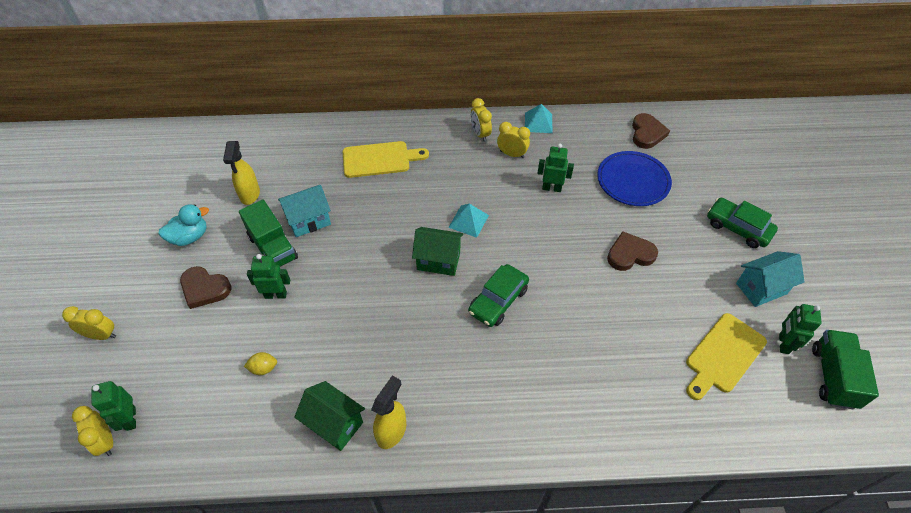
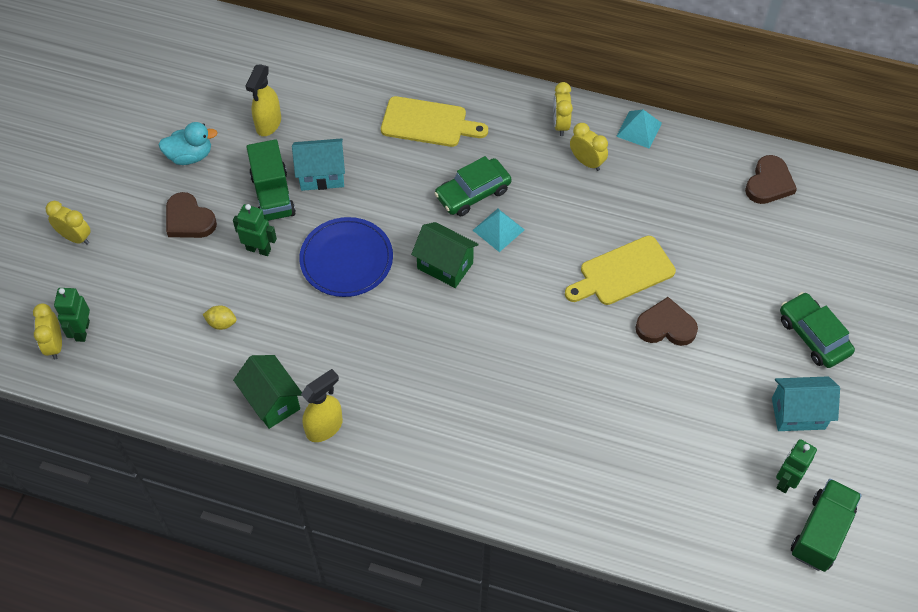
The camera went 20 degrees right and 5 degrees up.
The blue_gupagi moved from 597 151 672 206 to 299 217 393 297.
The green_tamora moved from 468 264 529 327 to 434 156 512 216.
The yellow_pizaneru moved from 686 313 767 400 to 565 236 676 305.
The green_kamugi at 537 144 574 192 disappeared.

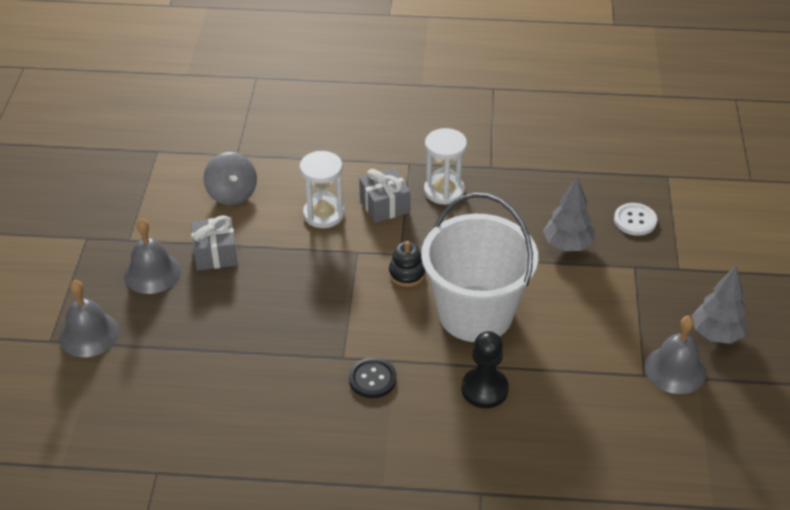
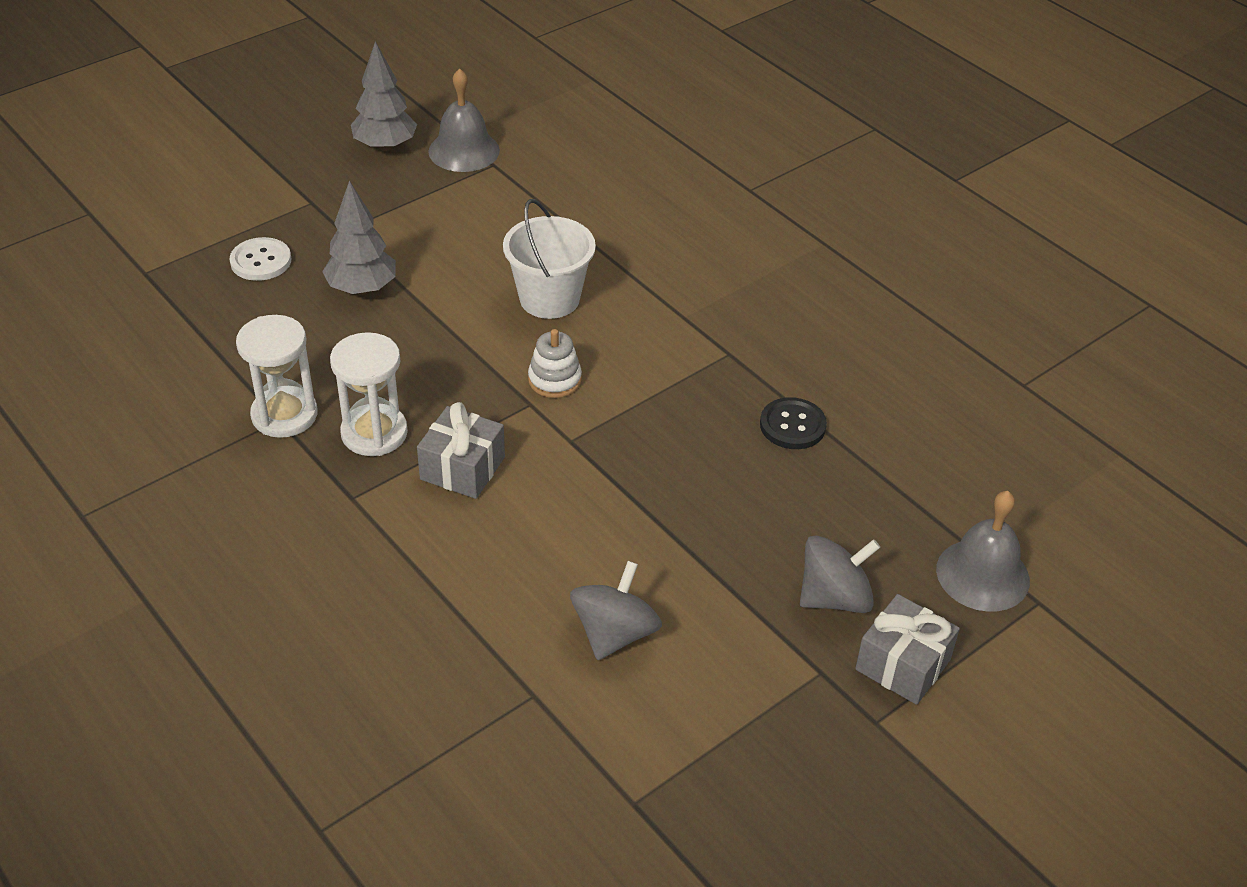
The camera went 135 degrees left and 0 degrees up.
The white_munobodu moved from 299 151 345 228 to 236 315 318 438.
The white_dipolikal at 421 193 538 342 changed to 0.60 times the size.
The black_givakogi at 389 241 425 287 became the white_givakogi at 528 329 582 398.
The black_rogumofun moved from 349 357 397 398 to 760 397 827 449.
The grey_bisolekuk at 124 218 181 294 was replaced by the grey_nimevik at 800 535 880 613.
The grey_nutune moved from 191 215 238 271 to 855 594 960 705.
The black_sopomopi at 462 331 509 408 disappeared.

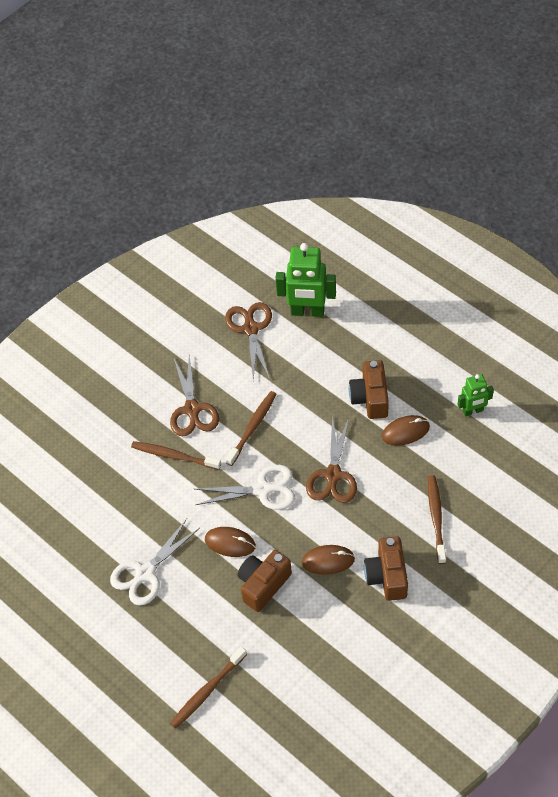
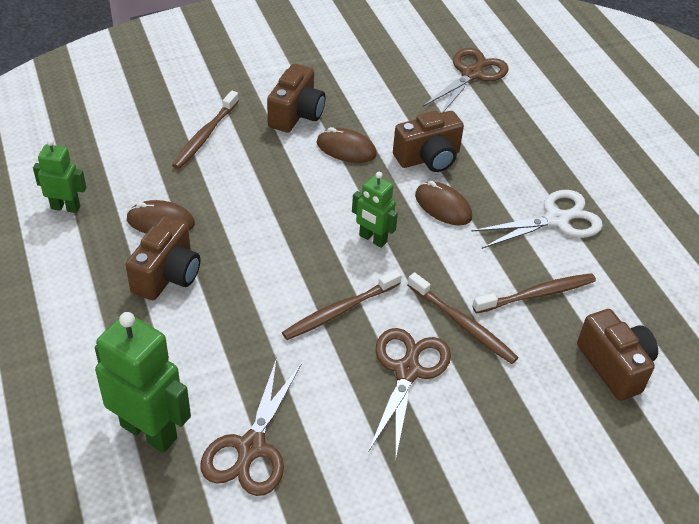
The camera went 160 degrees left and 10 degrees down.
The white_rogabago at 195 465 295 510 was replaced by the green_kamugi at 352 172 398 248.
The brown_rogabago moved from 306 416 357 503 to 423 48 509 113.
The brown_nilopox moved from 170 646 247 729 to 472 273 596 314.
The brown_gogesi at 577 309 658 401 appeared.

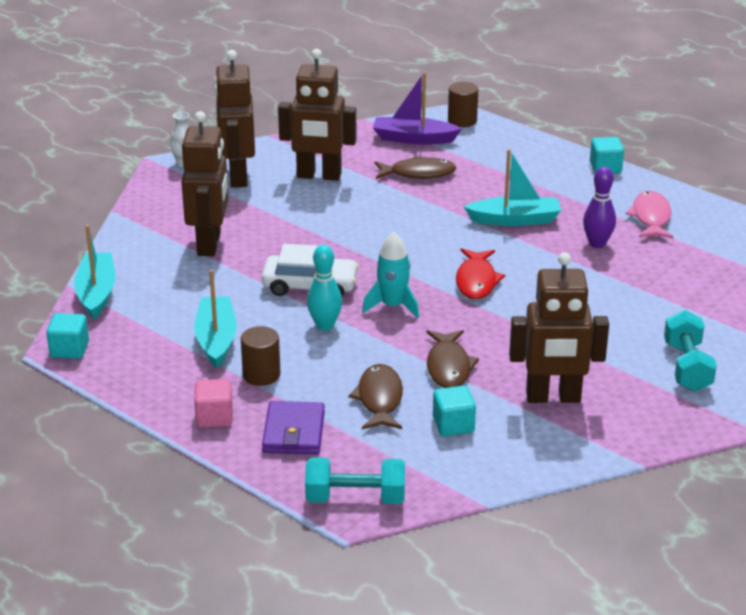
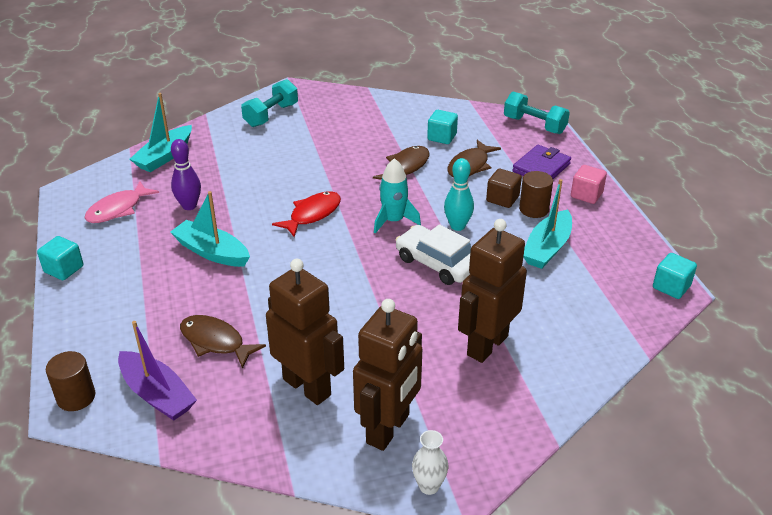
The camera went 145 degrees left and 5 degrees up.
The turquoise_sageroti moved from 74 225 115 319 to 130 93 192 172.
The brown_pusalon at 486 169 522 208 appeared.
The brown_kamugi at 509 252 609 403 disappeared.

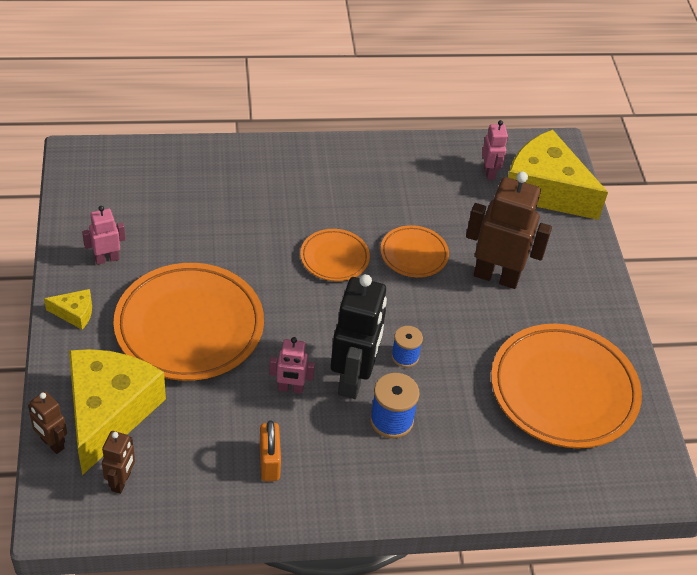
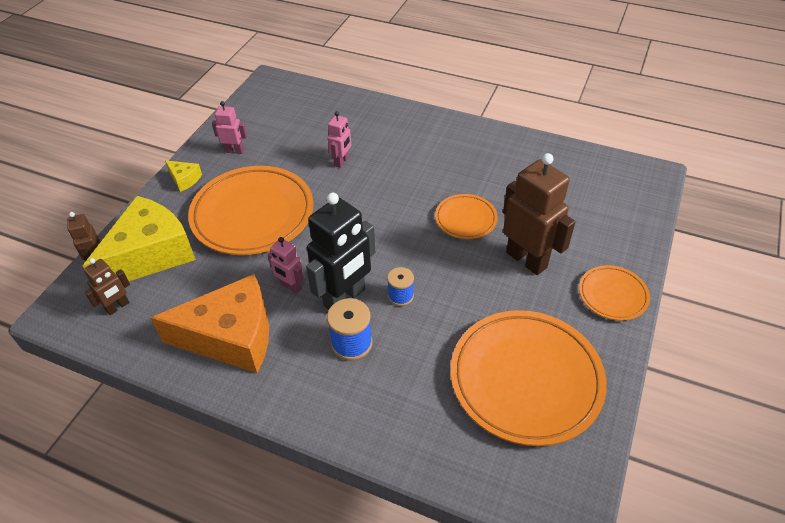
The camera went 35 degrees right and 0 degrees up.
The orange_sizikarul at 260 420 281 481 was replaced by the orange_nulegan at 151 274 269 373.
The pink_kamugi moved from 482 120 508 180 to 328 111 351 168.
The orange_gupagi moved from 300 229 370 281 to 579 265 650 321.
The yellow_nulegan at 508 129 608 220 disappeared.

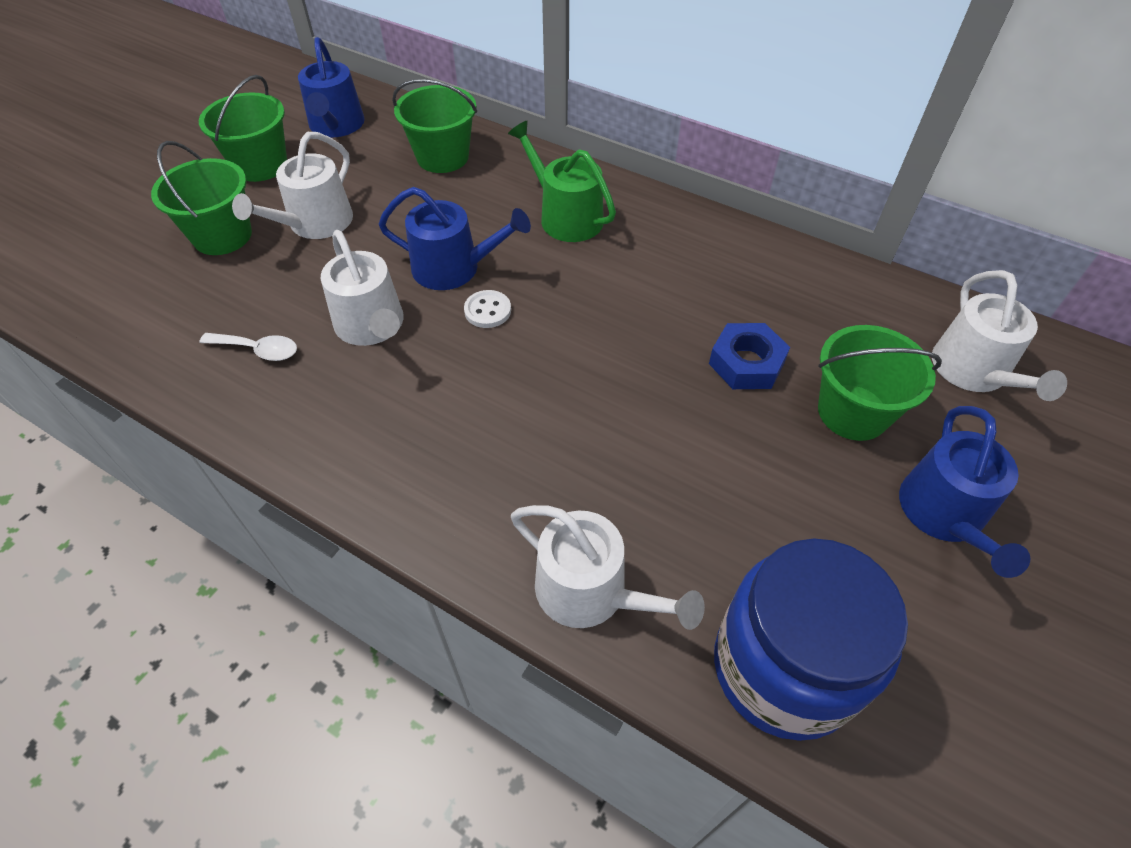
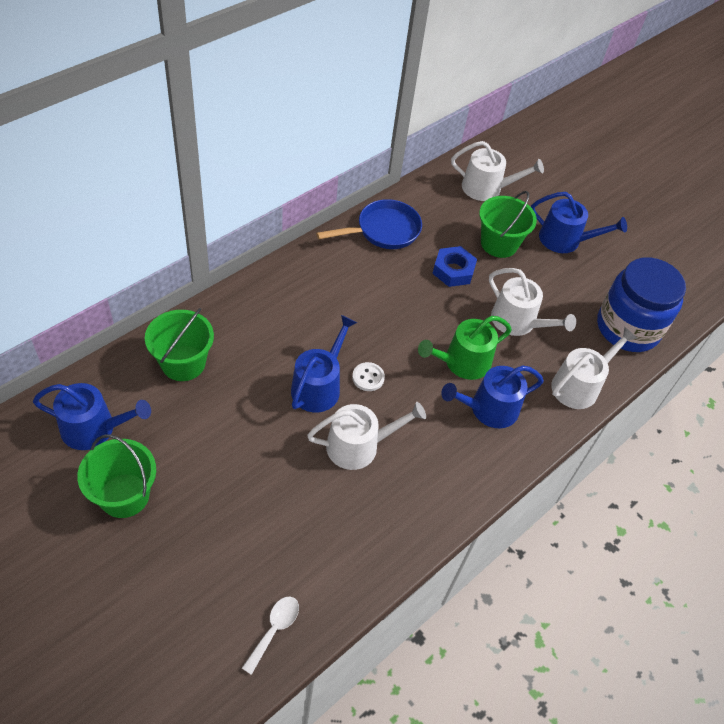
The camera went 80 degrees left and 0 degrees up.
The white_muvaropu moved from 200 333 297 361 to 242 597 299 675.
The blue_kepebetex at 316 199 422 249 appeared.
The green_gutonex moved from 508 121 616 242 to 418 316 512 380.
The blue_gutonex at 441 365 544 428 appeared.
The white_gutonex moved from 232 132 353 239 to 489 268 576 336.
The green_dipolikal at 151 141 252 255 disappeared.

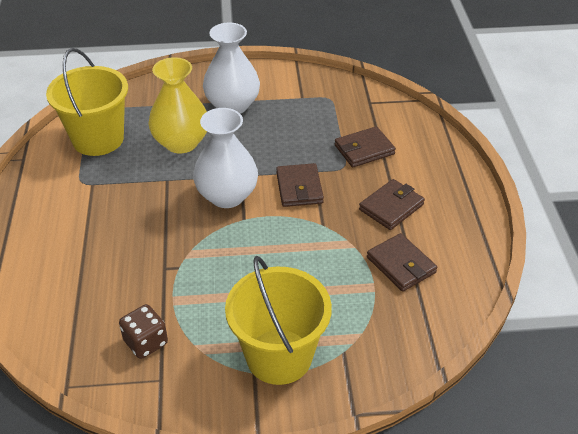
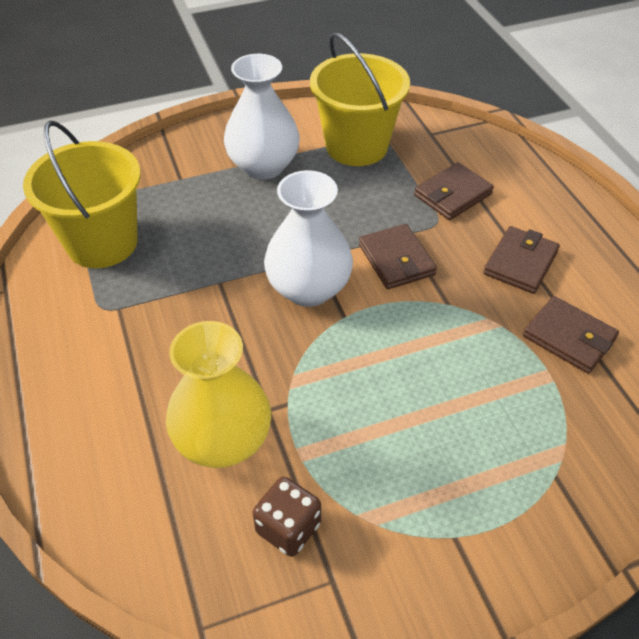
The camera went 15 degrees left and 5 degrees up.
The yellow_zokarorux moved from 148 57 207 153 to 166 321 271 468.
The yellow_dipolikal moved from 225 256 332 385 to 310 32 410 166.

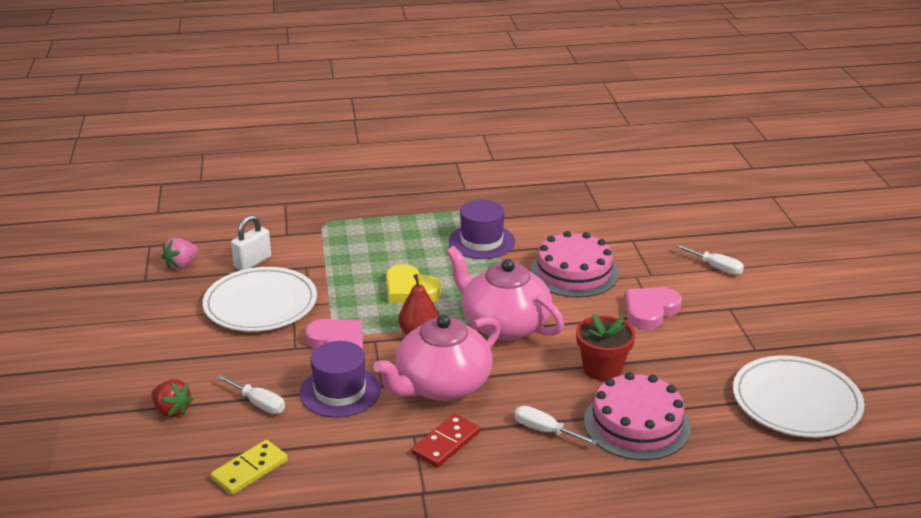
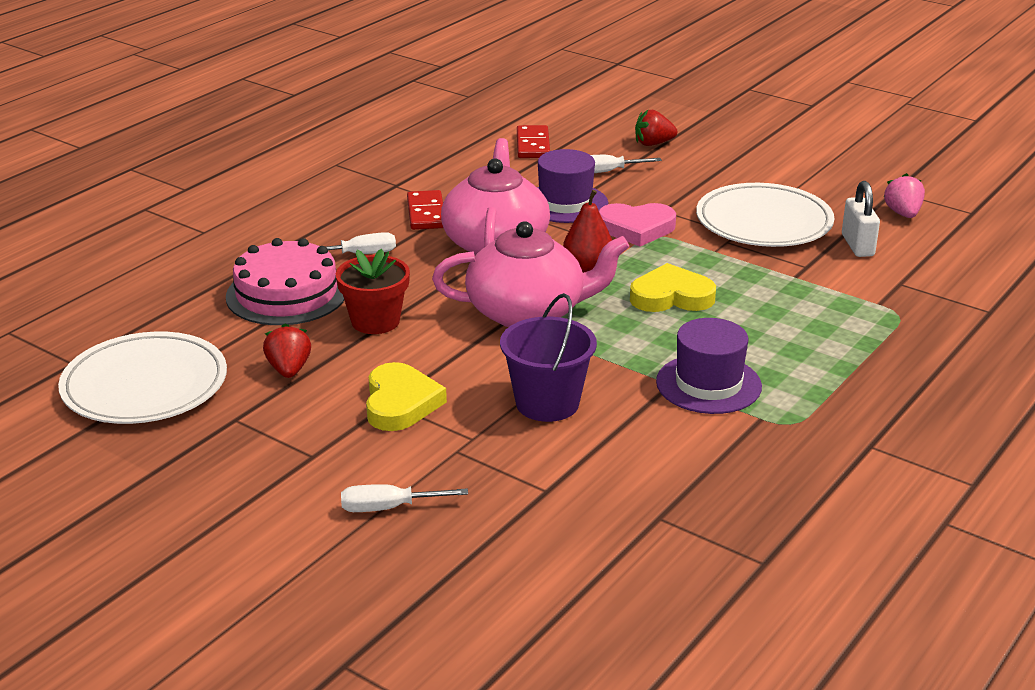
The camera went 135 degrees right and 0 degrees up.
The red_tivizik at 263 324 311 378 appeared.
The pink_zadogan at 625 287 682 330 became the yellow_zadogan at 366 362 447 431.
The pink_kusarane at 530 231 619 297 was replaced by the purple_dipolikal at 500 293 597 422.
The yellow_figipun at 211 440 288 495 became the red_figipun at 517 125 550 158.

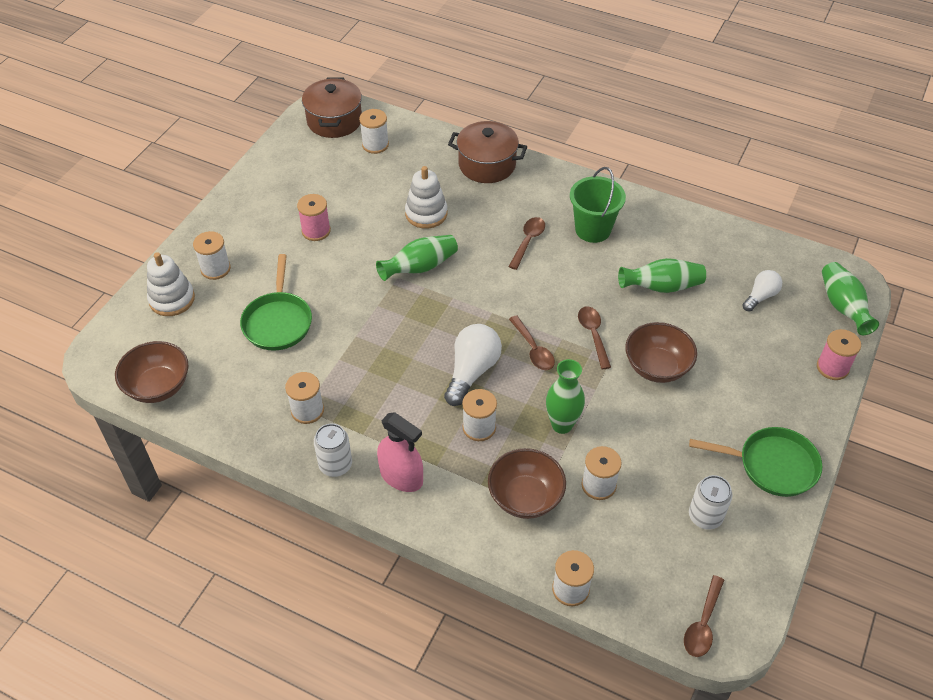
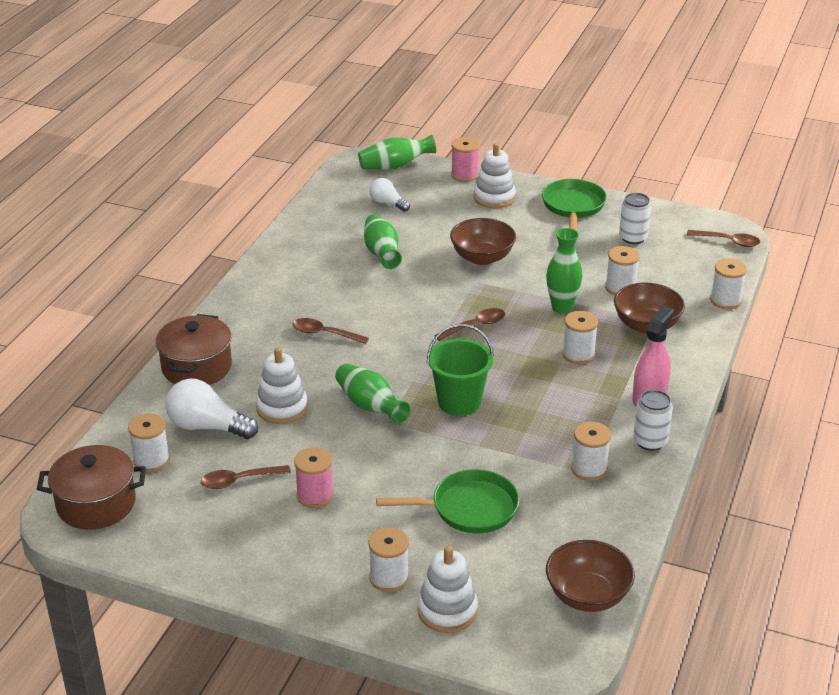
The camera went 95 degrees left and 15 degrees down.
The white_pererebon moved from 444 324 502 406 to 165 378 258 439.
The brown_muvaropu moved from 578 307 611 369 to 201 465 291 489.
The green_dipolikal moved from 570 167 626 243 to 427 324 494 416.
The white_givakogi at 474 143 516 208 appeared.

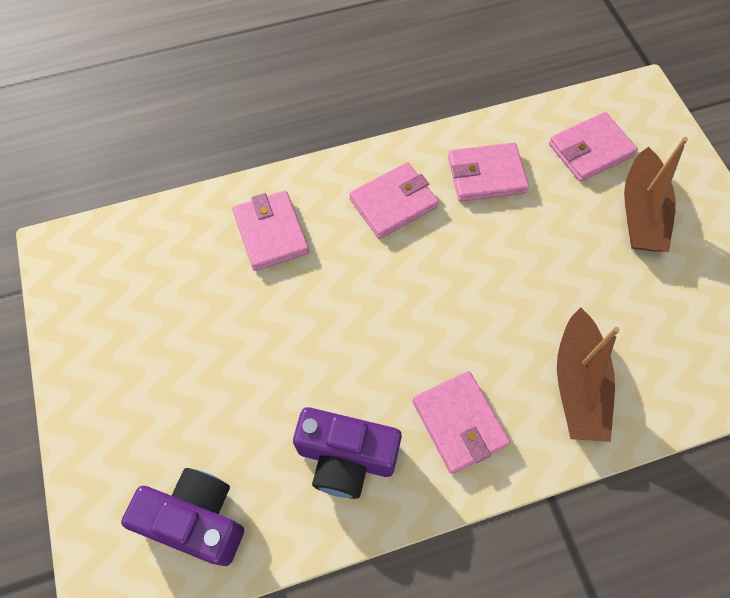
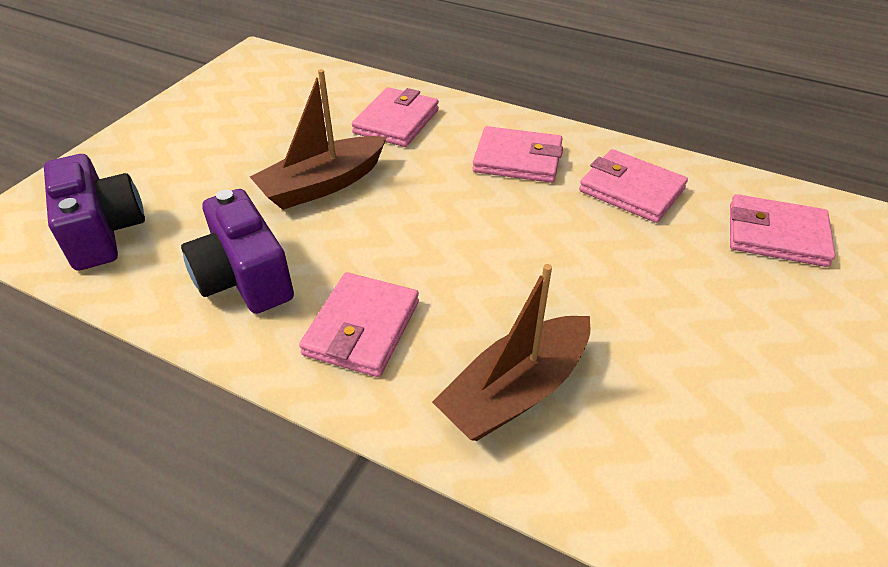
The camera went 45 degrees right and 20 degrees down.
The brown_sageroti moved from 624 137 688 252 to 250 69 387 210.

